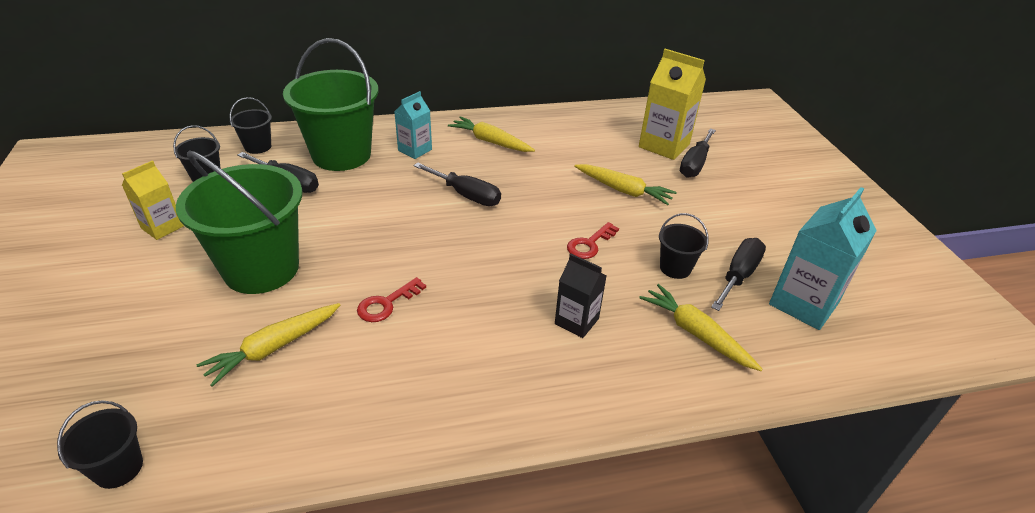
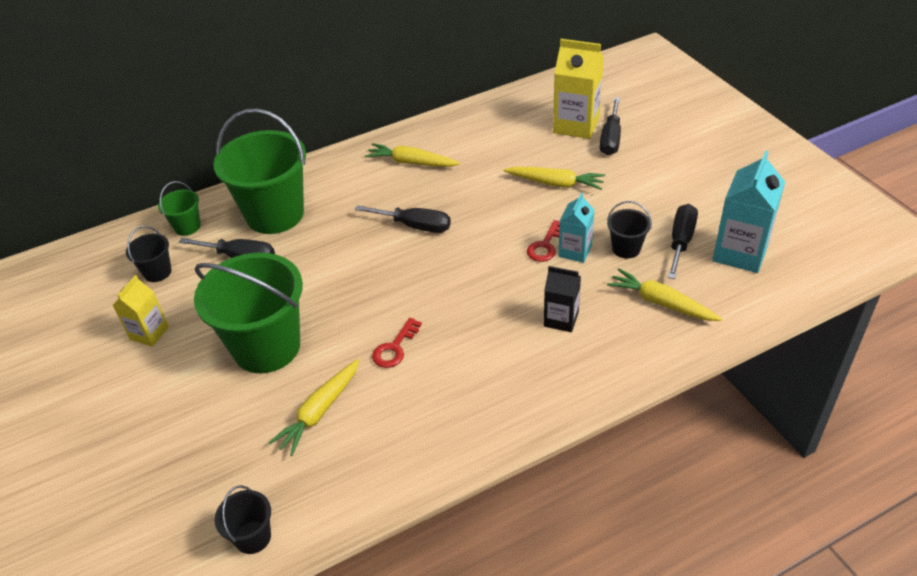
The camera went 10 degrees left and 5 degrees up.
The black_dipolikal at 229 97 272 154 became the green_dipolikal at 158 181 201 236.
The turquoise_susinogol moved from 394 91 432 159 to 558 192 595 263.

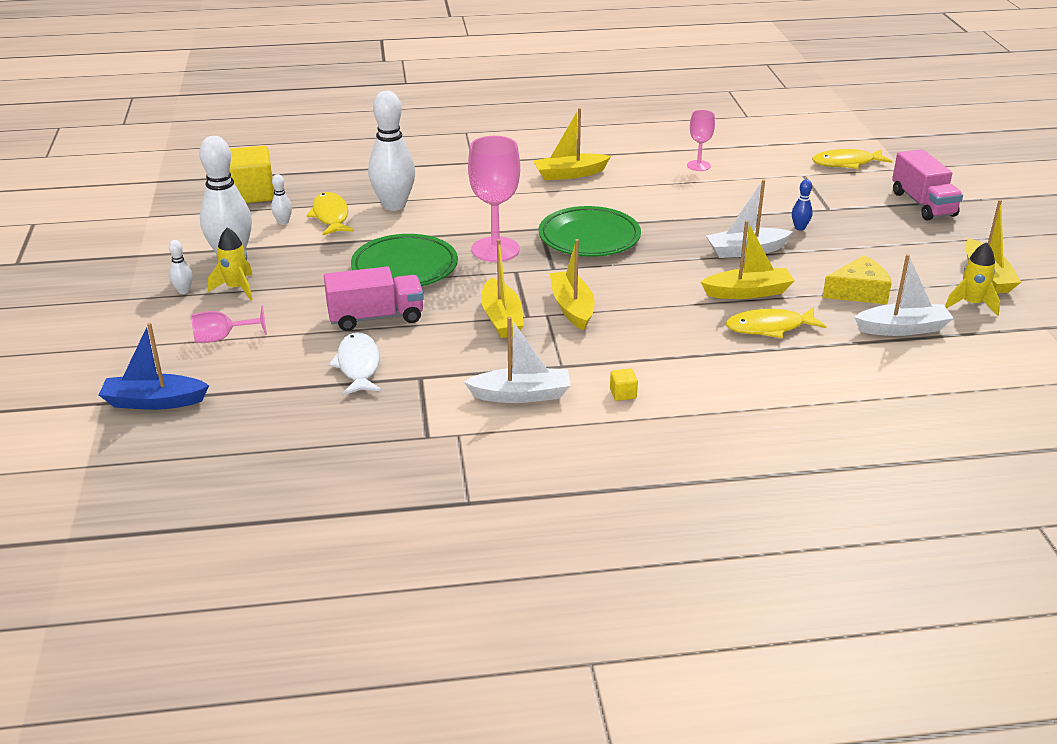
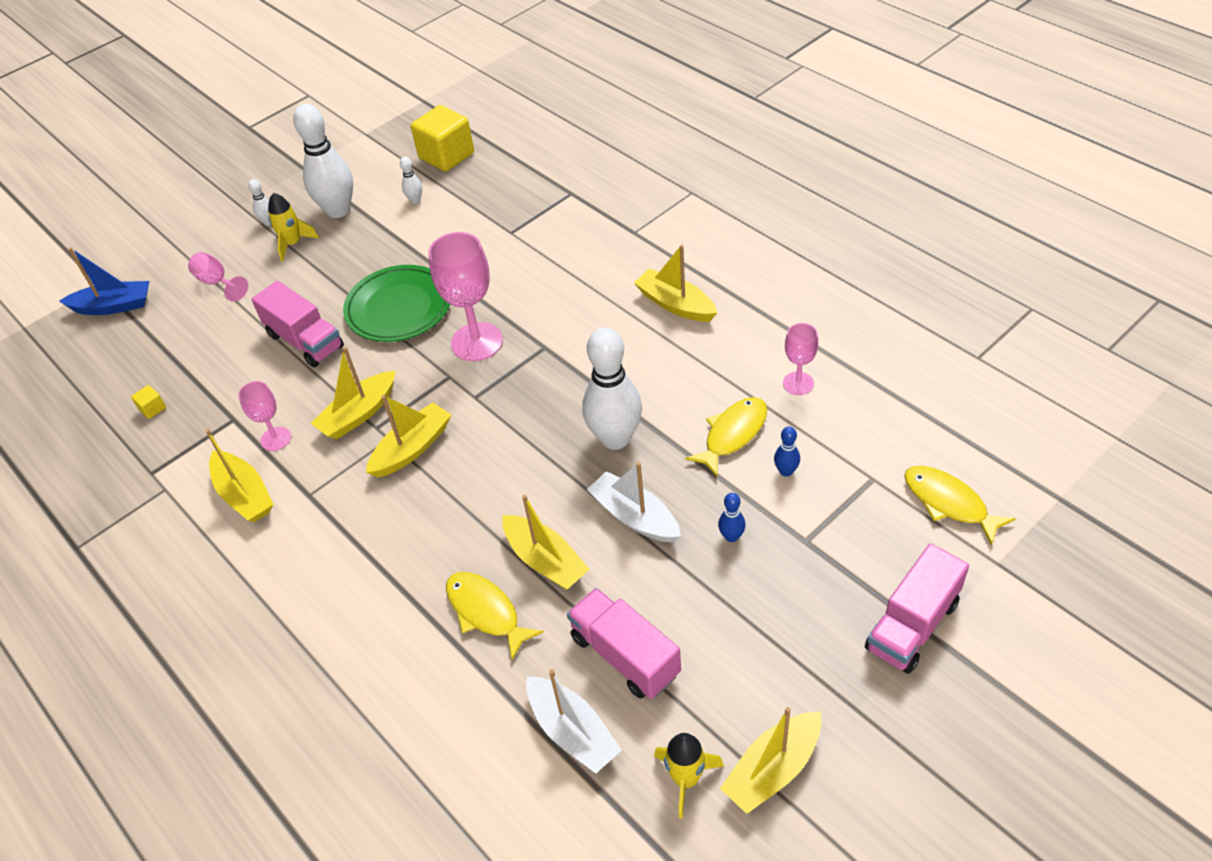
The camera went 60 degrees right and 15 degrees up.
The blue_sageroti at 99 323 209 410 turned 120 degrees clockwise.
The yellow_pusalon moved from 610 369 638 401 to 131 385 166 419.
The white_sageroti at 464 317 571 403 became the yellow_sageroti at 205 429 274 522.
The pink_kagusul at 238 381 291 451 appeared.
The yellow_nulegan at 822 255 892 304 was replaced by the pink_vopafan at 567 588 681 699.
The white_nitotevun moved from 368 91 415 211 to 582 327 642 450.
The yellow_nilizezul moved from 306 192 354 235 to 685 397 767 476.
The blue_nitotevun at 774 426 800 477 appeared.
The white_nilizezul at 328 332 382 395 disappeared.
The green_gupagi at 539 206 641 257 disappeared.

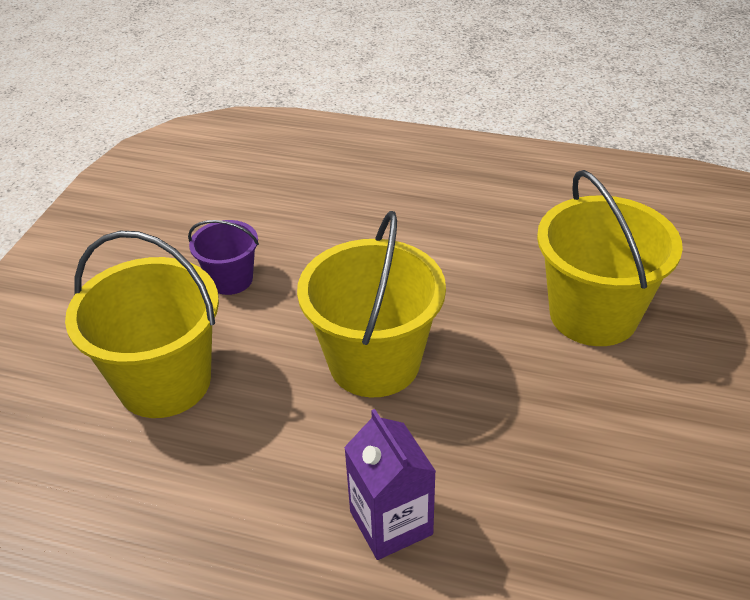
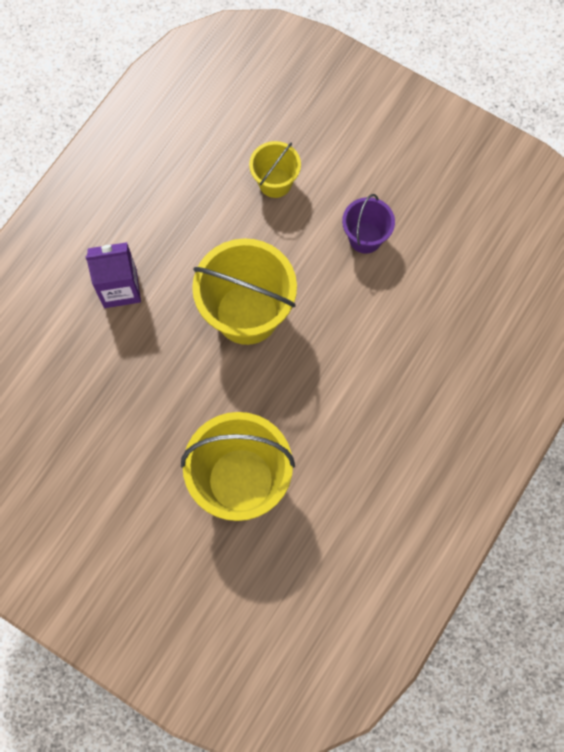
The camera went 105 degrees right and 30 degrees up.
The yellow_dipolikal at 65 231 219 418 changed to 0.54 times the size.

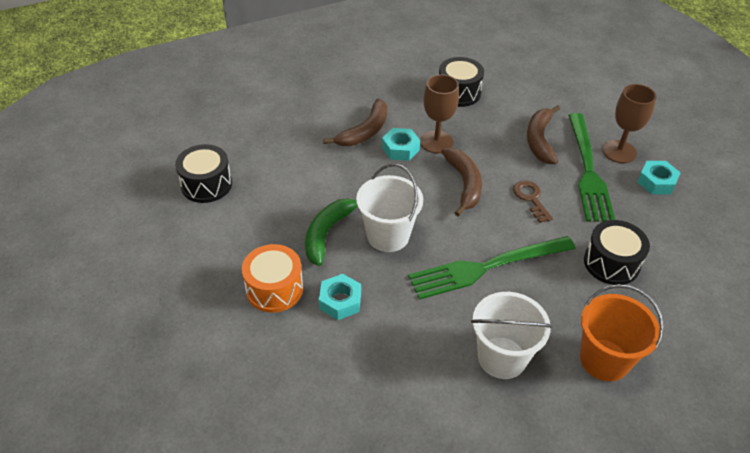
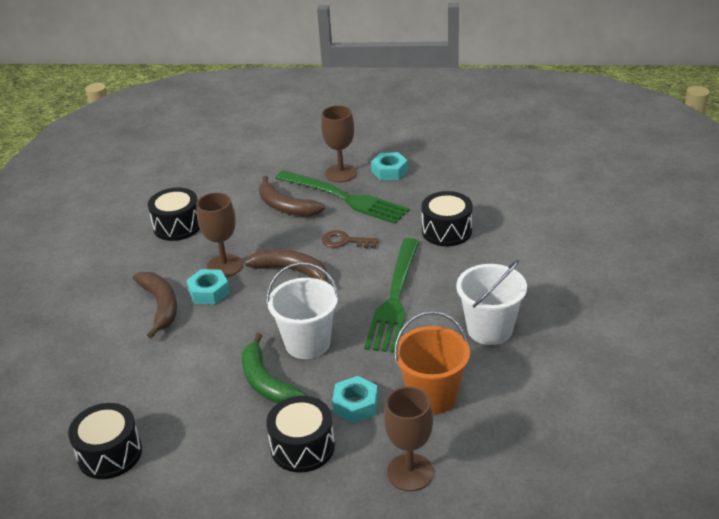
The camera went 55 degrees left and 10 degrees down.
The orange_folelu at 242 244 303 313 became the black_folelu at 266 396 335 473.
The brown_kagusul at 384 386 434 491 appeared.
The orange_dipolikal moved from 580 284 664 381 to 394 311 470 414.

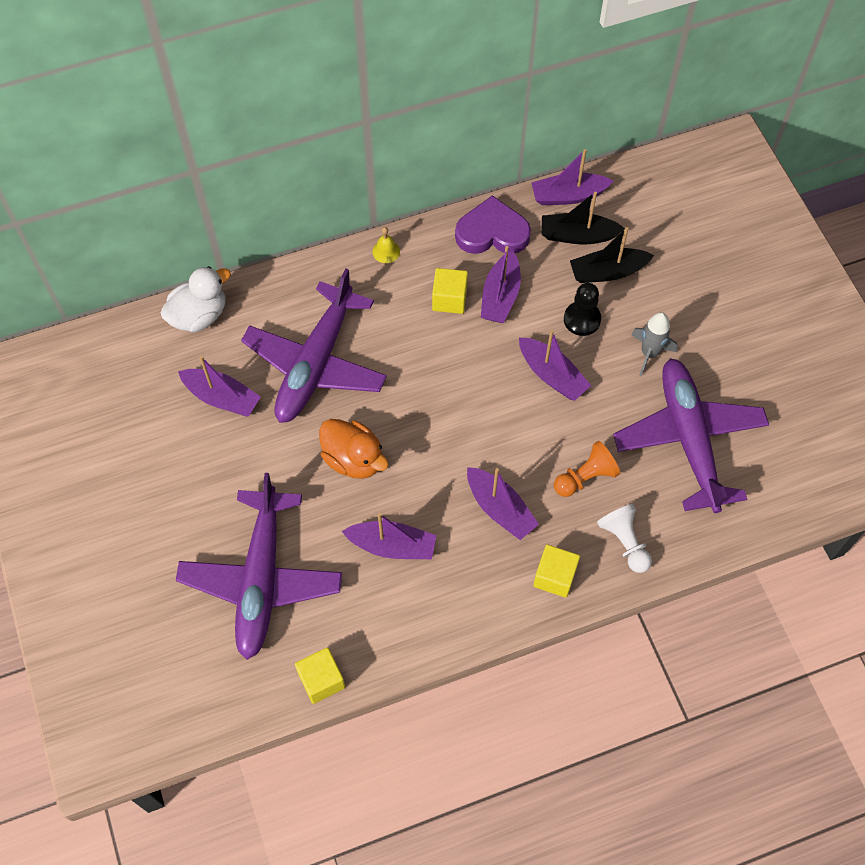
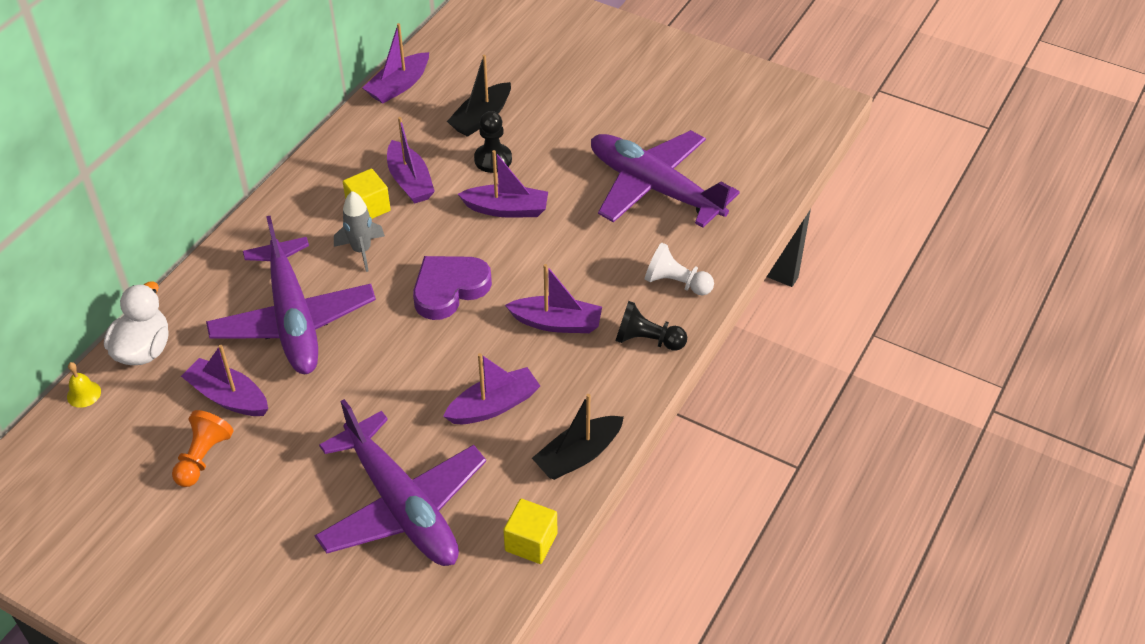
The camera went 40 degrees left and 15 degrees down.
The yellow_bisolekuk moved from 372 227 400 263 to 67 362 101 408.
The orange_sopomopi moved from 554 441 620 497 to 172 410 234 487.
The purple_sageroti at 178 356 261 416 turned 135 degrees counterclockwise.
The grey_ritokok moved from 631 312 678 376 to 334 191 385 272.
The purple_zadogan moved from 455 195 531 254 to 413 256 492 320.
The black_sageroti moved from 542 192 625 244 to 532 394 624 480.
The yellow_pusalon at 533 545 580 598 was replaced by the black_sopomopi at 616 301 687 351.
The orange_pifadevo at 319 419 389 479 disappeared.

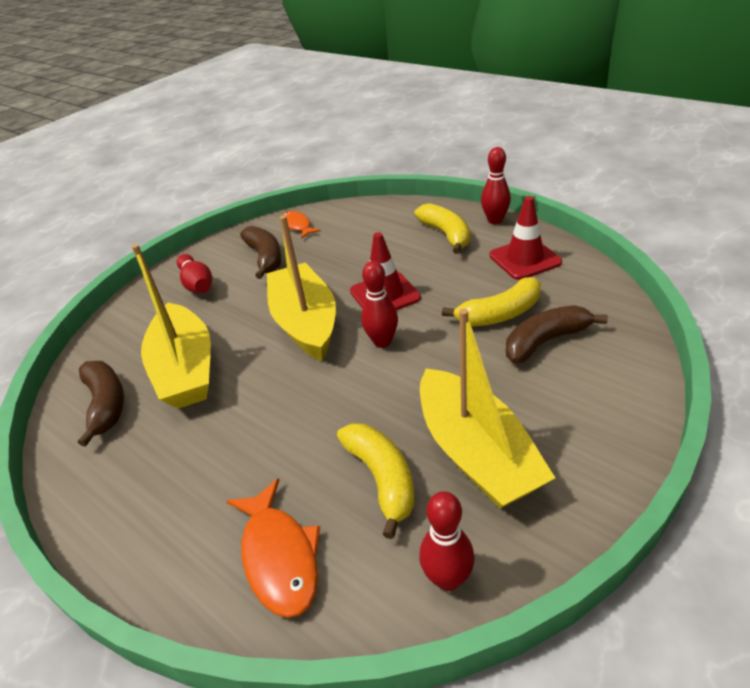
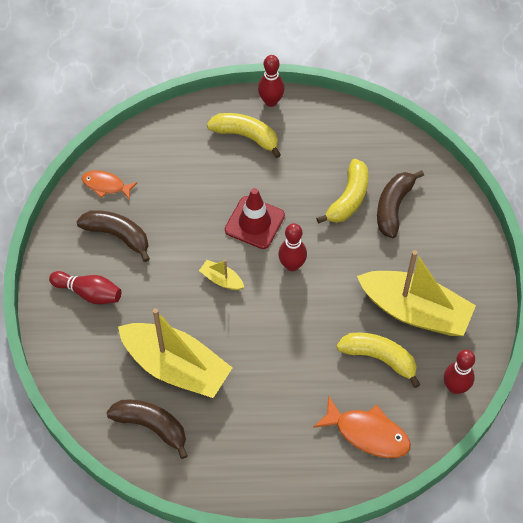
The camera went 45 degrees left and 20 degrees up.
The yellow_sageroti at 267 215 336 361 changed to 0.42 times the size.
The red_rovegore at 489 196 562 280 disappeared.

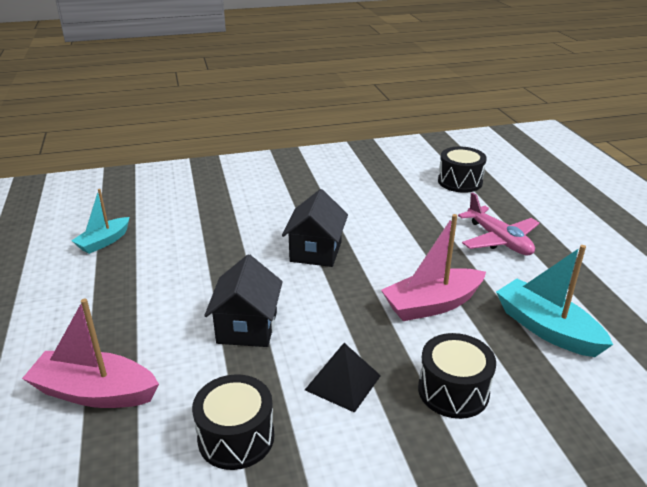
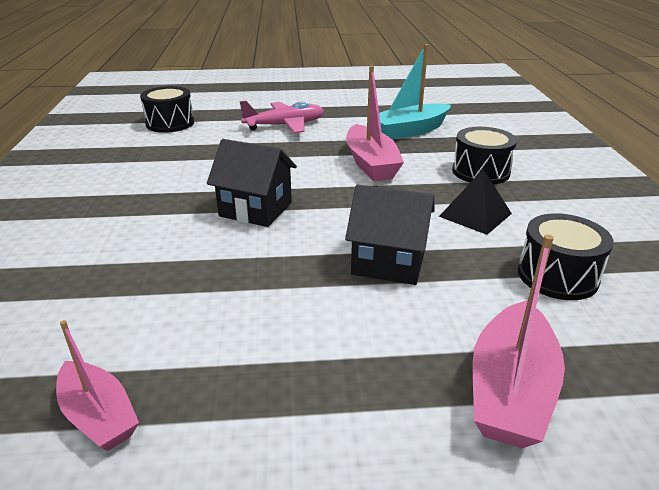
The camera went 80 degrees left and 0 degrees up.
The turquoise_sageroti at 71 189 129 254 became the pink_sageroti at 56 320 139 451.

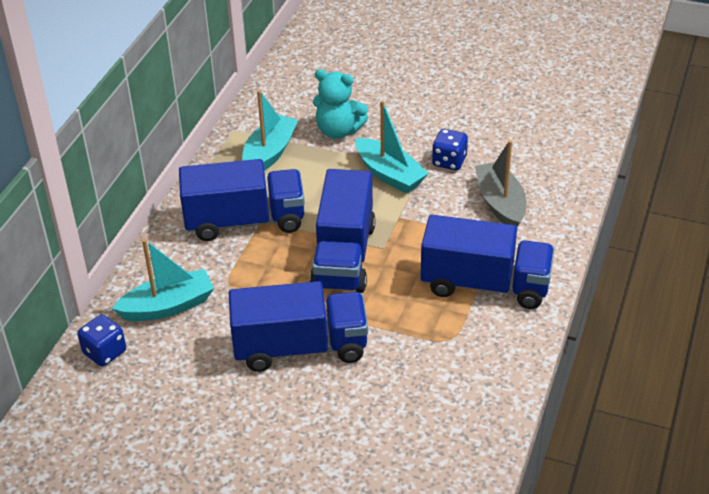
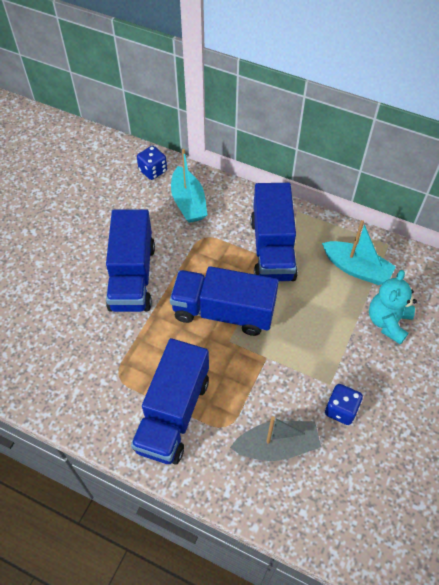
The camera went 95 degrees right and 15 degrees up.
The turquoise_sageroti at 356 100 429 193 disappeared.

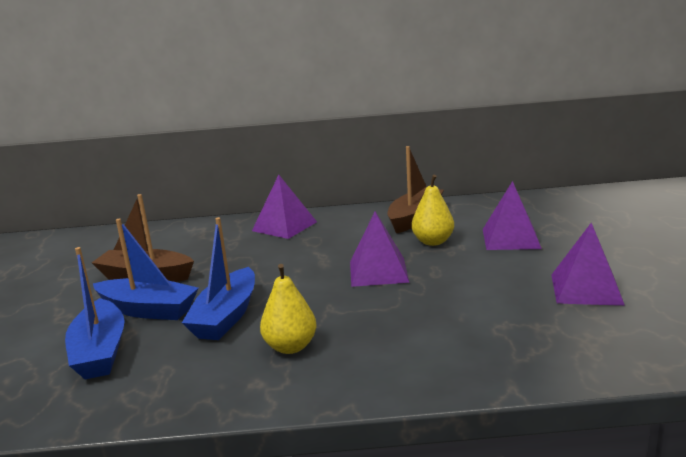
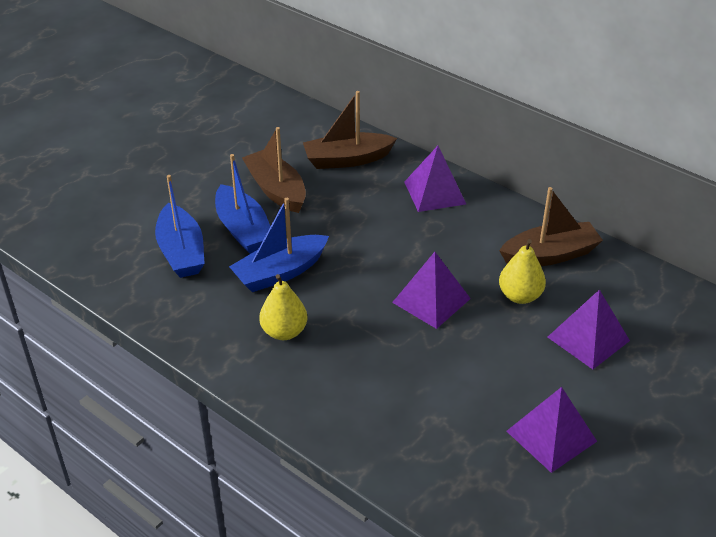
The camera went 40 degrees right and 20 degrees up.
The blue_sageroti at 65 247 125 379 turned 45 degrees counterclockwise.
The brown_sageroti at 303 91 397 169 appeared.

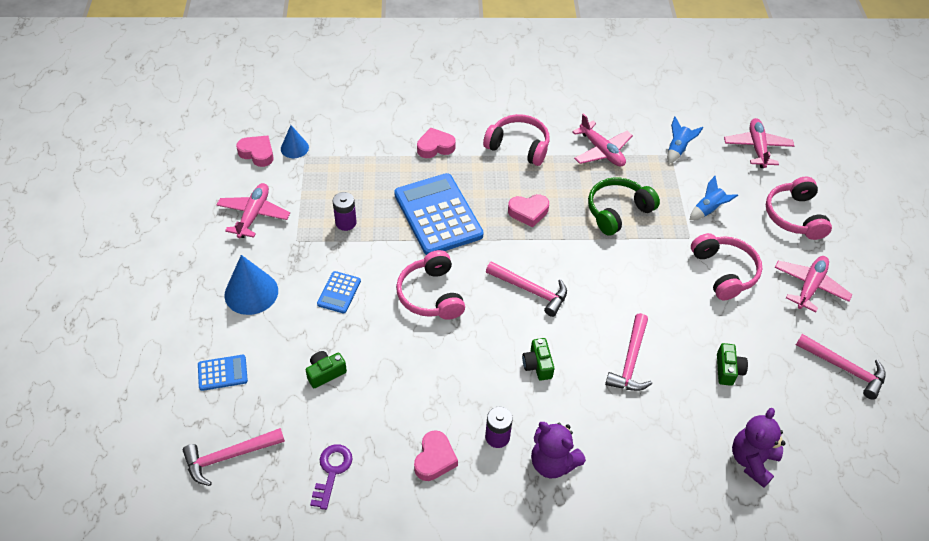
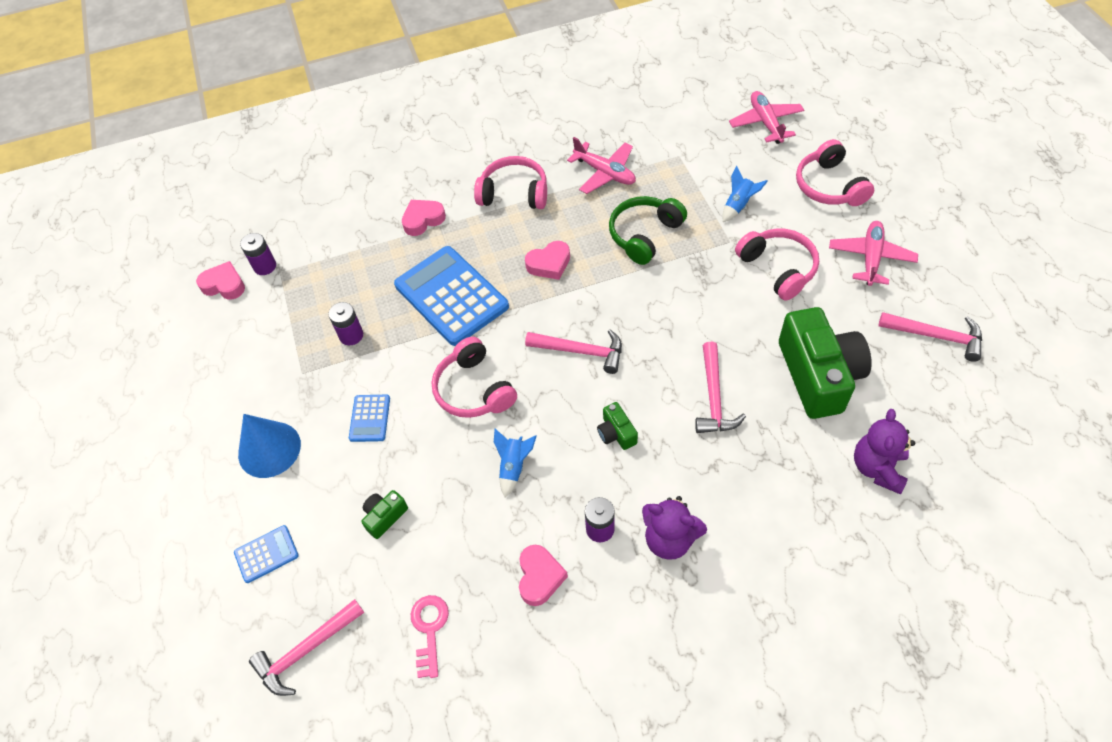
The camera went 10 degrees left and 5 degrees up.
The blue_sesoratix at 281 125 309 158 was replaced by the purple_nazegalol at 240 233 276 275.
The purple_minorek at 310 444 352 510 became the pink_minorek at 411 595 449 678.
The blue_ritokok moved from 667 116 703 164 to 494 429 536 498.
The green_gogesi at 717 343 748 386 changed to 2.32 times the size.
The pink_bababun at 217 183 290 238 disappeared.

